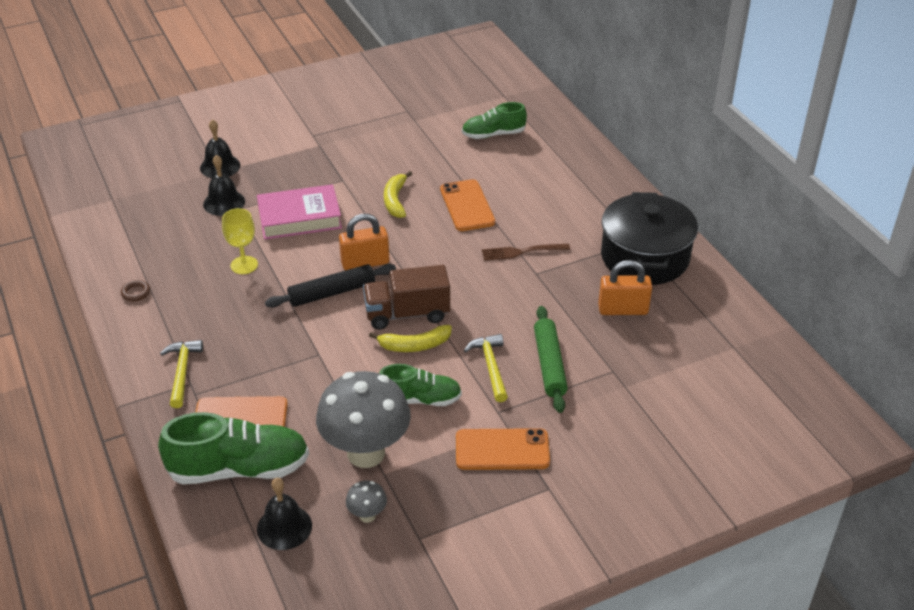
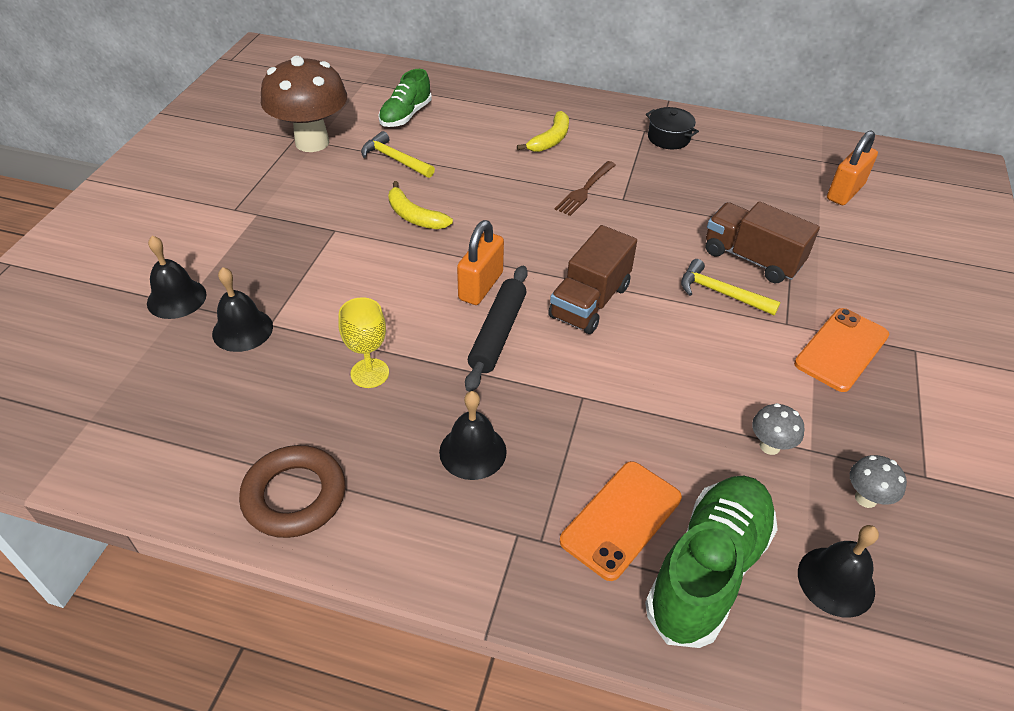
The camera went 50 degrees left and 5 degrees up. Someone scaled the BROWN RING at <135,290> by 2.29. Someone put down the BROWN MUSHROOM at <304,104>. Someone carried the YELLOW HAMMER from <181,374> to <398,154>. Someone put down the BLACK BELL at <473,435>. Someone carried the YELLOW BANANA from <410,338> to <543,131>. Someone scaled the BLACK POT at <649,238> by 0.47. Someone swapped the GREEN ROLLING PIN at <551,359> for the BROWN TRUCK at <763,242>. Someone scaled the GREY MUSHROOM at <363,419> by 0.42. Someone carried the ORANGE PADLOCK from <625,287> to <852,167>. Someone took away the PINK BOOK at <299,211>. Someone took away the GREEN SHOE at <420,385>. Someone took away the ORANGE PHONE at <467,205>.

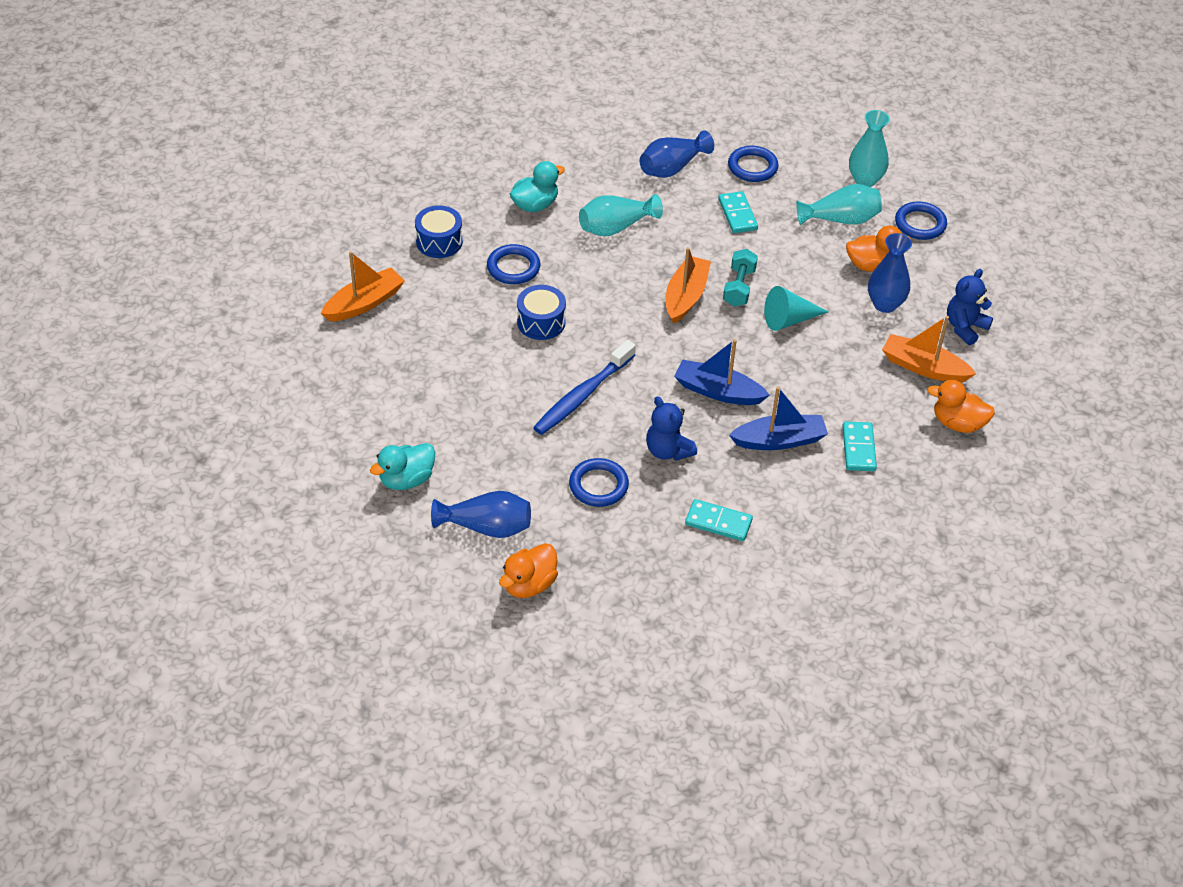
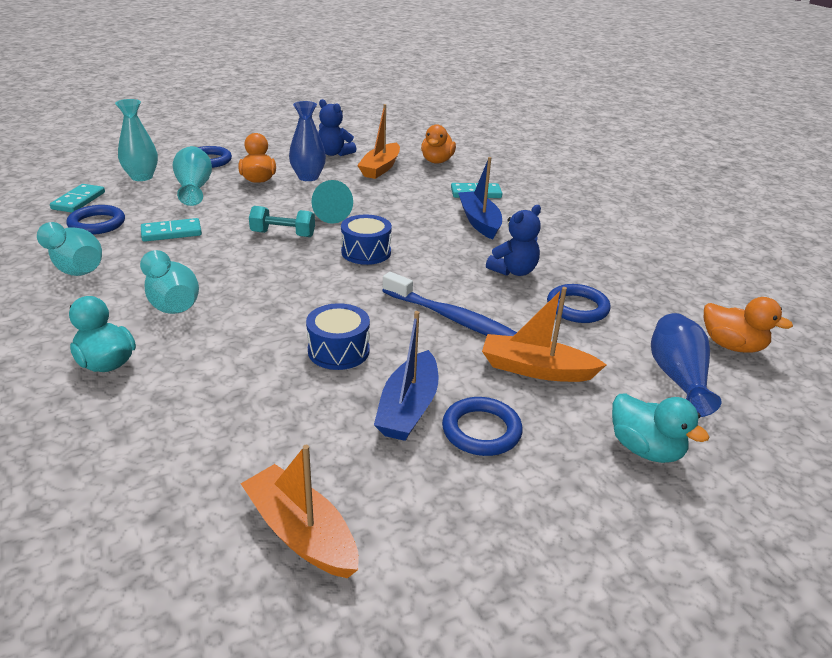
The camera went 95 degrees left and 15 degrees down. Someone repainted the BLUE VASE at <677,154>, which became the TURQUOISE VASE at <69,249>. Someone carried the TURQUOISE DOMINO from <719,520> to <77,198>. Someone carried the BLUE DRUM from <439,231> to <366,240>. Someone carried the BLUE BOAT from <722,372> to <406,376>. Someone carried the BLUE RING from <513,264> to <482,426>. Someone carried the ORANGE BOAT from <688,285> to <544,334>.

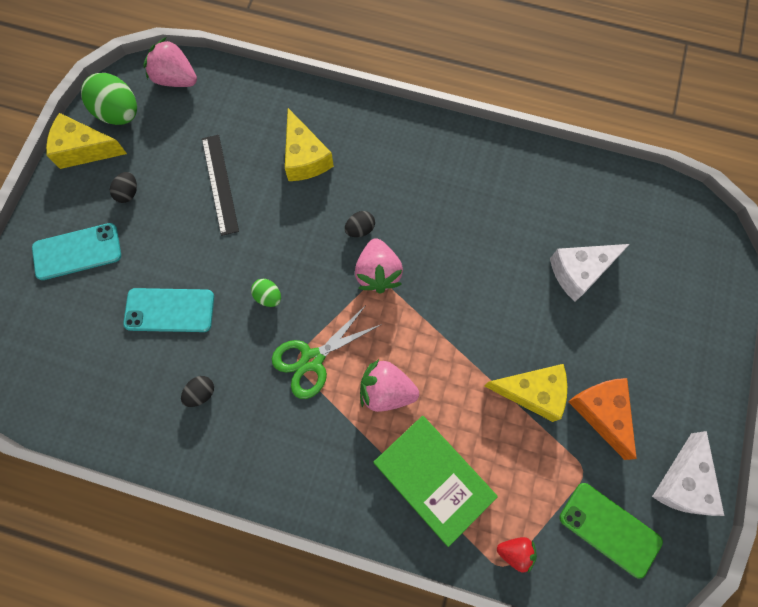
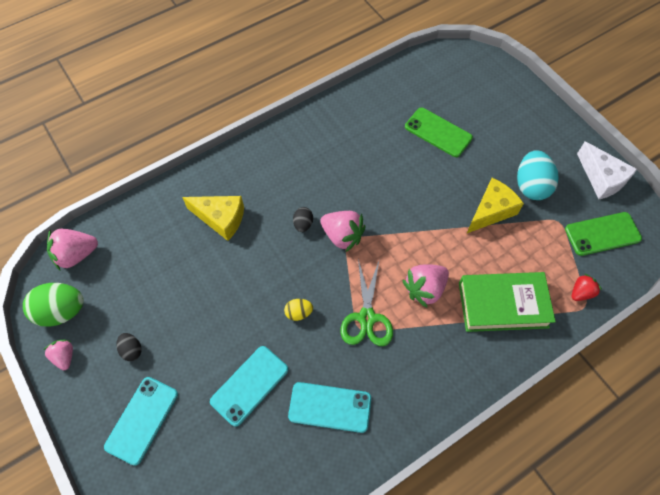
The camera went 50 degrees left and 10 degrees down. Someone swapped the YELLOW CHEESE at <86,141> for the PINK STRAWBERRY at <58,355>. Someone repainted the GREEN EGG at <266,293>, which became the YELLOW EGG at <298,310>. Someone swapped the BLACK EGG at <197,391> for the TURQUOISE PHONE at <329,407>. Someone swapped the WHITE CHEESE at <590,273> for the GREEN PHONE at <439,132>. Someone swapped the ORANGE CHEESE at <602,419> for the TURQUOISE EGG at <538,175>. Someone took away the BLACK RULER at <220,185>.

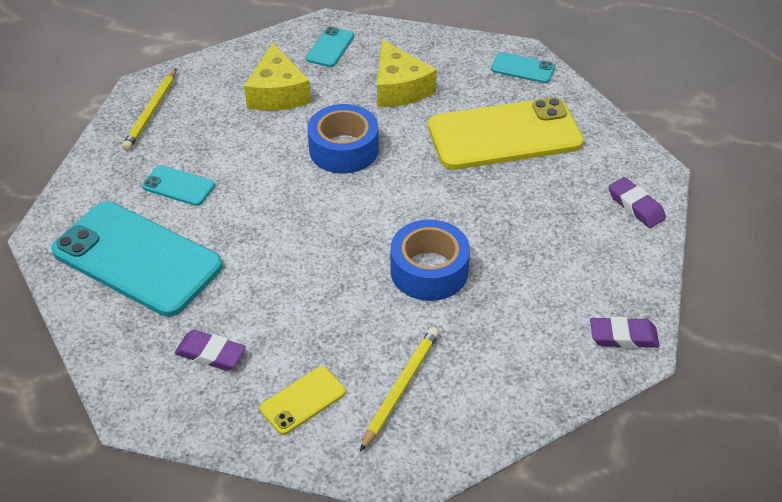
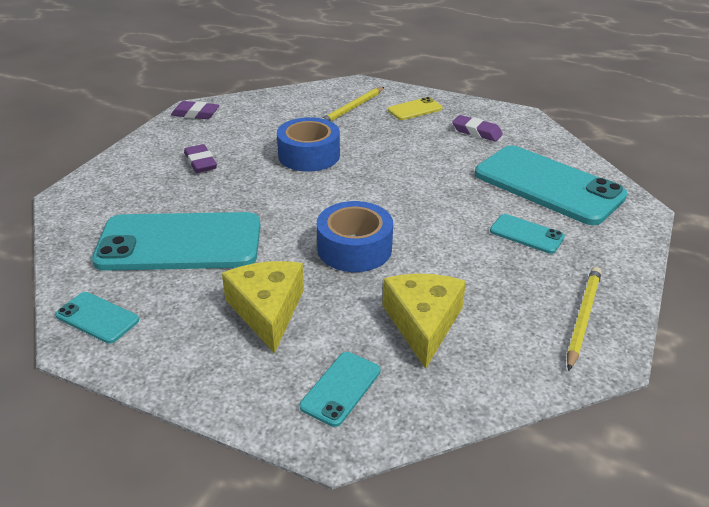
The camera went 170 degrees left and 10 degrees down. Someone repainted the YELLOW PHONE at <506,133>, which became the TURQUOISE PHONE at <176,241>. Someone carried the PURPLE ERASER from <637,202> to <200,158>.

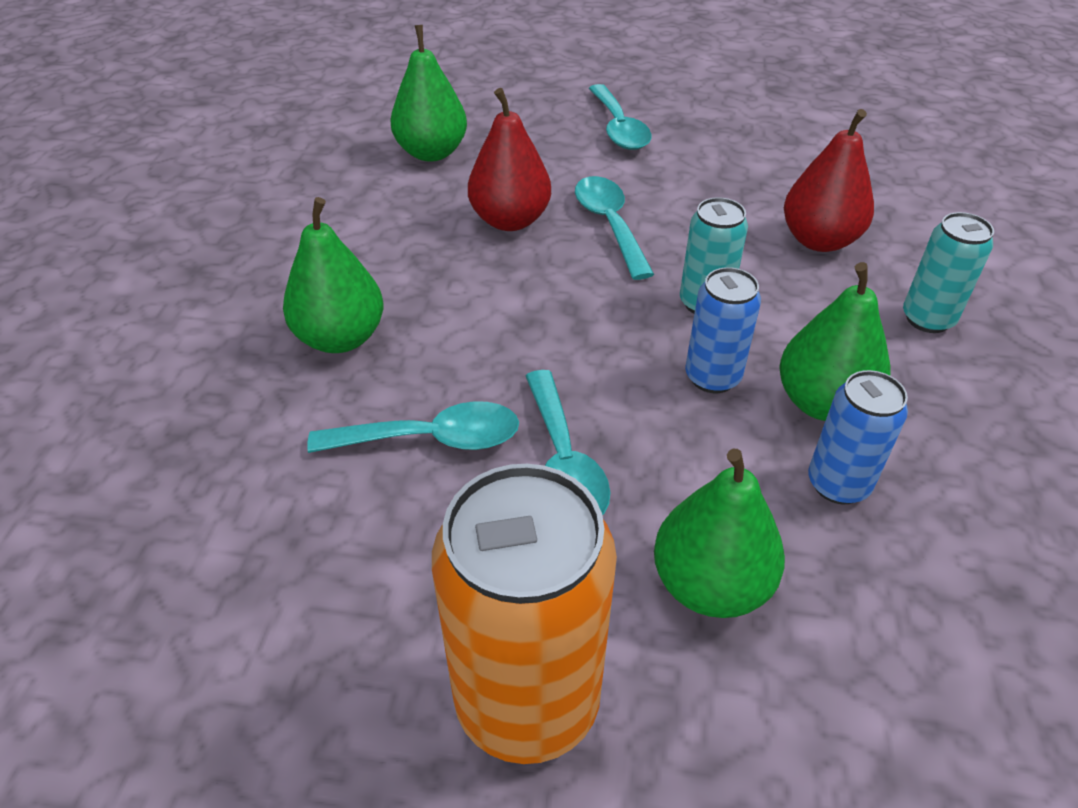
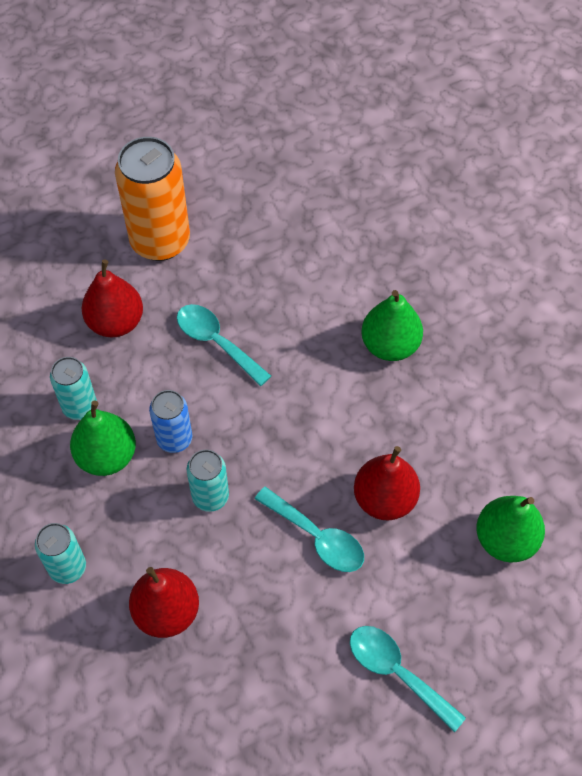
The camera went 145 degrees right and 15 degrees up. Someone repainted the BLUE CAN at <858,437>, which became the TURQUOISE CAN at <73,388>. Someone repainted the GREEN PEAR at <719,533>, which became the RED PEAR at <112,298>. Someone took away the TURQUOISE SPOON at <413,427>.

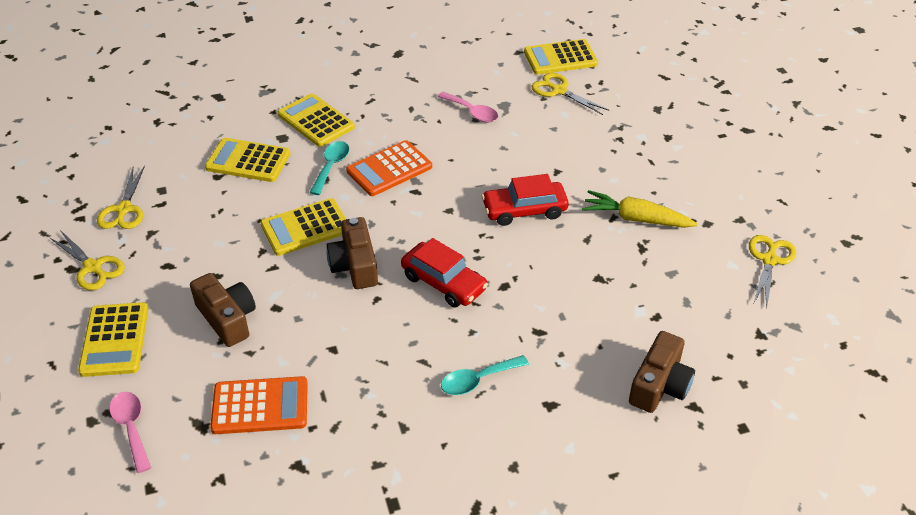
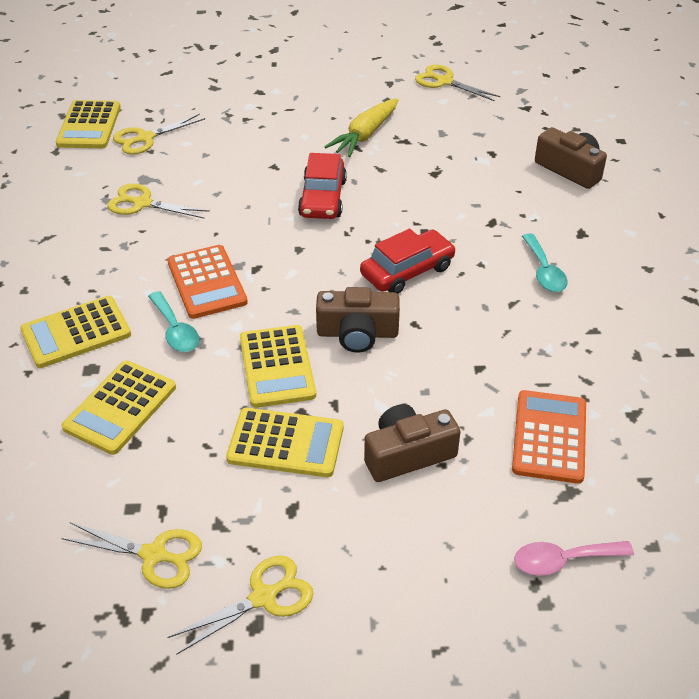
The camera went 75 degrees left and 0 degrees up. Someone swapped the PINK SPOON at <467,107> for the YELLOW SCISSORS at <158,201>. Someone rotated the TURQUOISE SPOON at <329,168> by 150 degrees counterclockwise. Someone carried the YELLOW CALCULATOR from <113,339> to <284,442>.

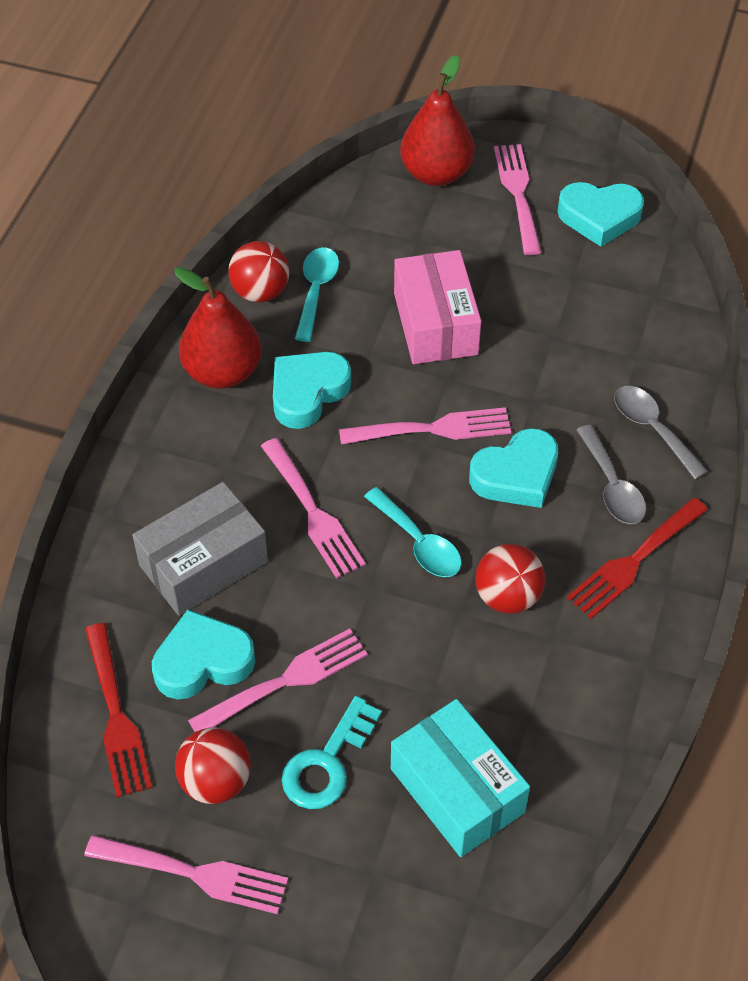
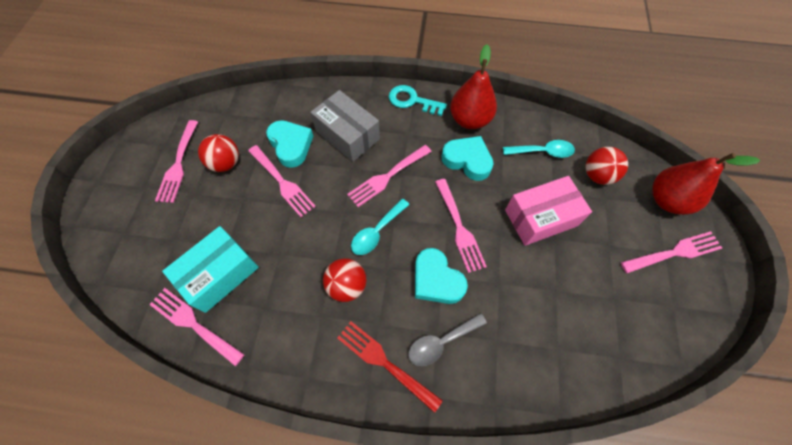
The camera went 80 degrees right and 10 degrees up. Someone put down the PINK FORK at <197,327>. Someone carried the TURQUOISE KEY from <331,752> to <418,100>. Someone carried the RED BALL from <258,271> to <607,166>. Someone took away the RED FORK at <118,710>. Someone took away the TURQUOISE HEART at <600,214>. Someone took away the GREY SPOON at <661,433>.

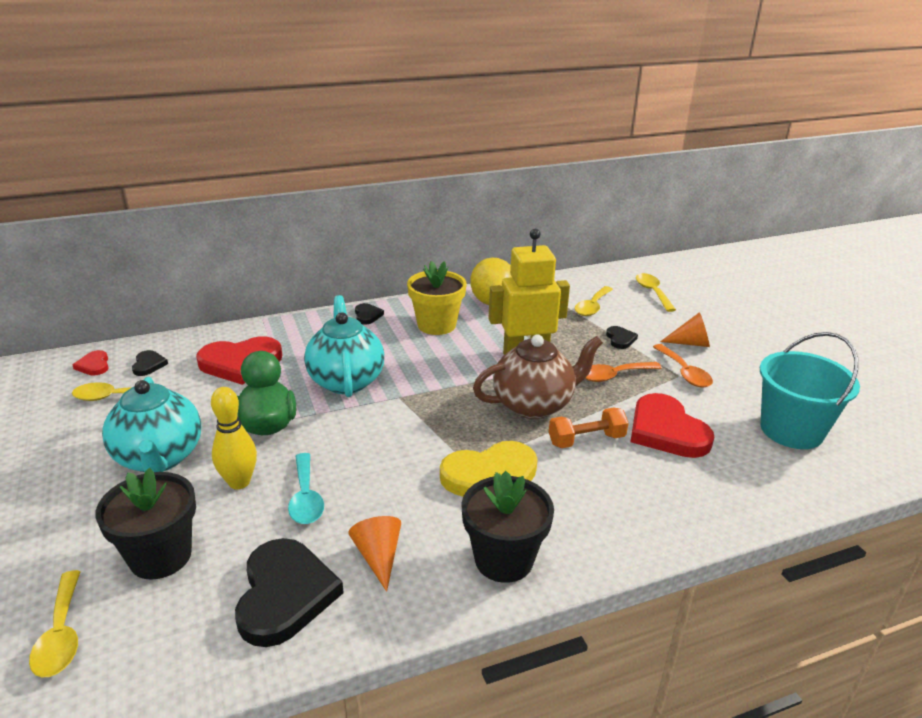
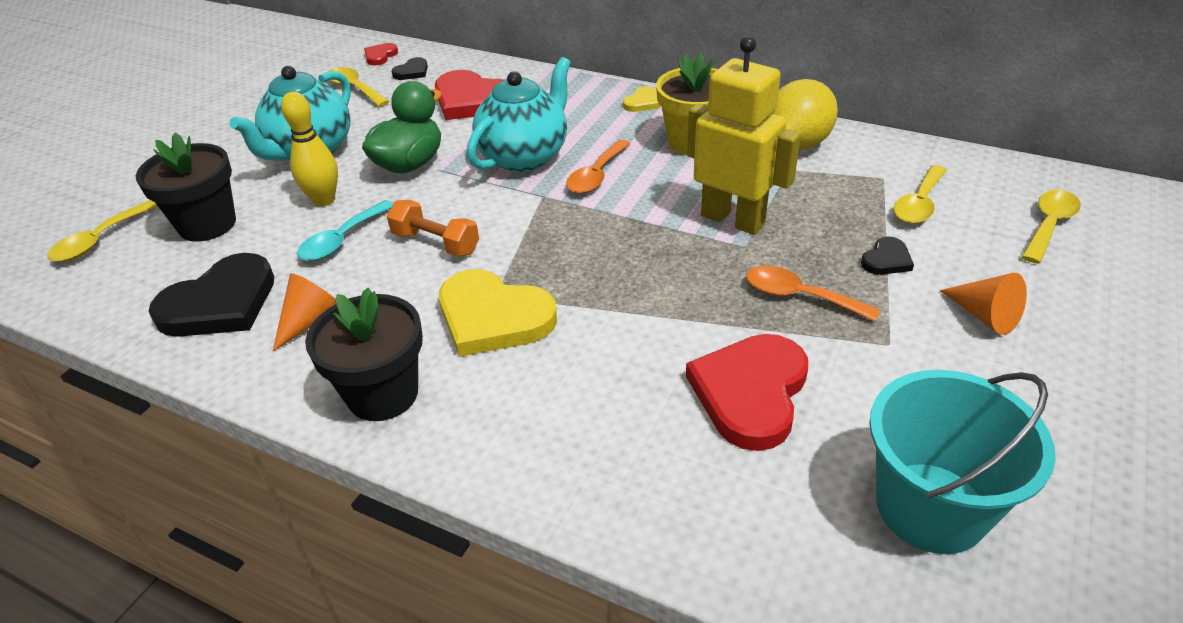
The camera went 50 degrees right and 10 degrees up. Someone carried the ORANGE DUMBBELL from <589,427> to <433,228>. Someone carried the ORANGE SPOON from <683,365> to <598,167>. Someone repainted the BLACK HEART at <369,313>, which became the YELLOW HEART at <642,99>. Someone rotated the YELLOW SPOON at <594,301> by 45 degrees counterclockwise. Someone took away the BROWN TEAPOT at <538,376>.

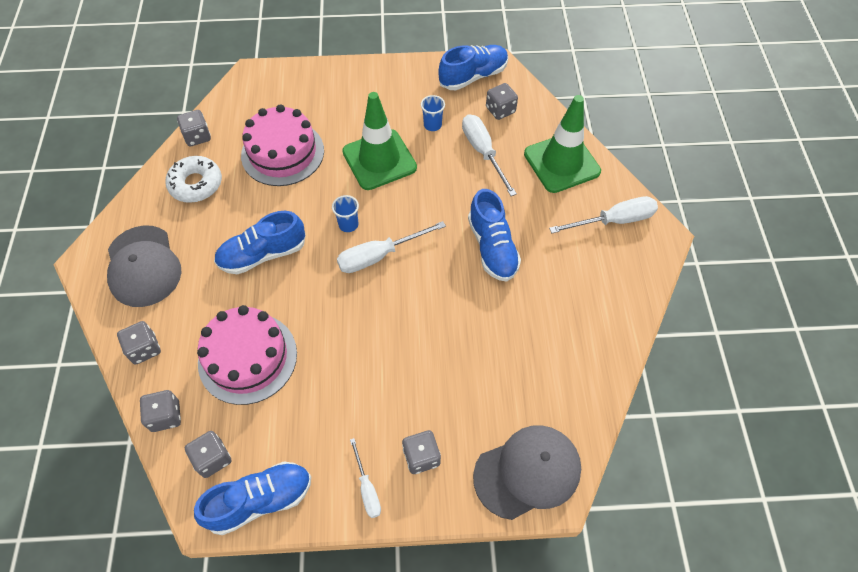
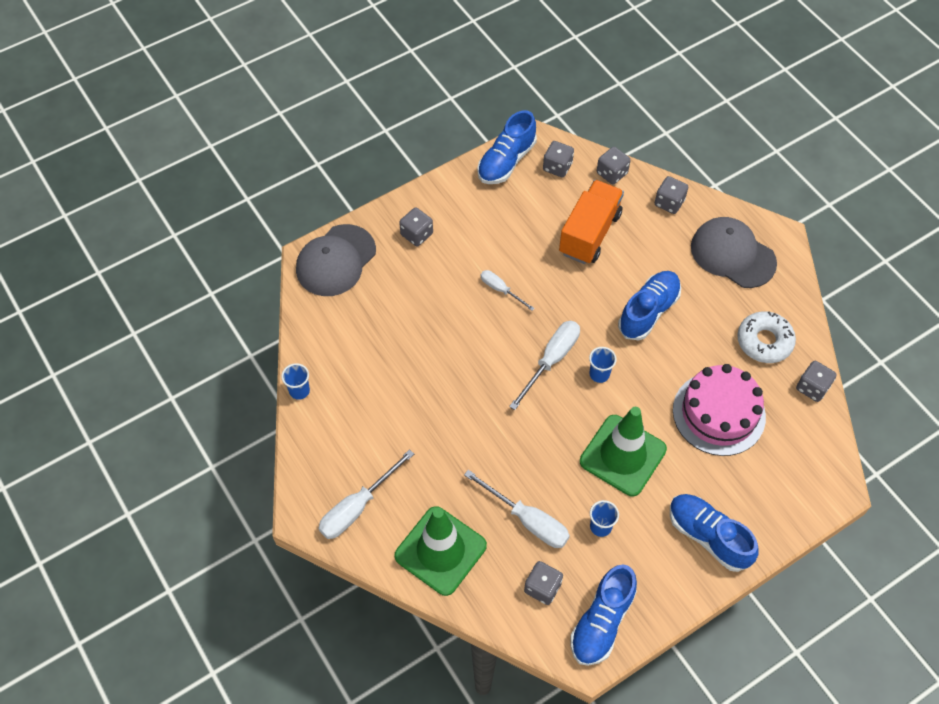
The camera went 150 degrees right and 0 degrees up. Someone put down the BLUE CUP at <295,381>. Someone carried the WHITE SCREWDRIVER from <365,478> to <508,290>. Someone swapped the PINK CAKE at <247,355> for the ORANGE TRUCK at <591,222>. Someone carried the BLUE SHOE from <494,235> to <714,533>.

